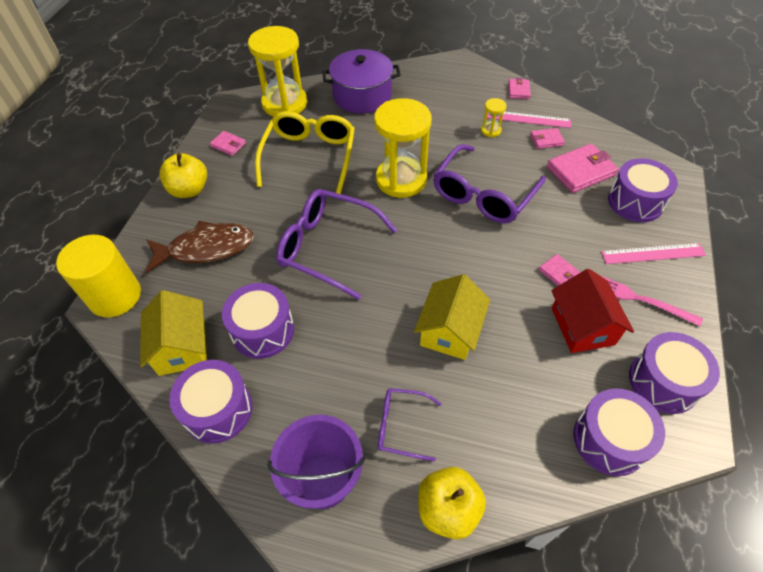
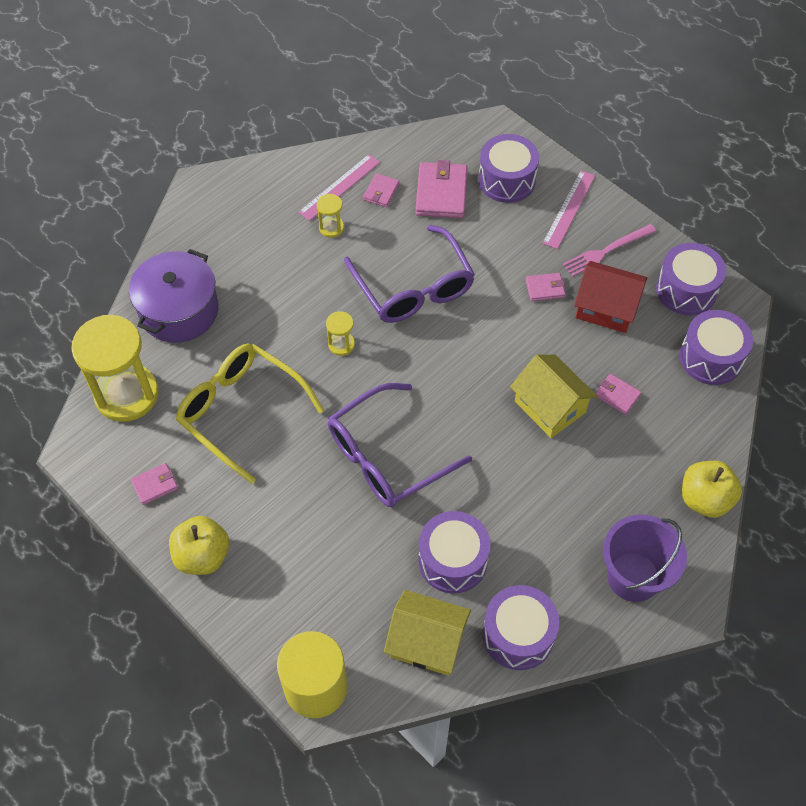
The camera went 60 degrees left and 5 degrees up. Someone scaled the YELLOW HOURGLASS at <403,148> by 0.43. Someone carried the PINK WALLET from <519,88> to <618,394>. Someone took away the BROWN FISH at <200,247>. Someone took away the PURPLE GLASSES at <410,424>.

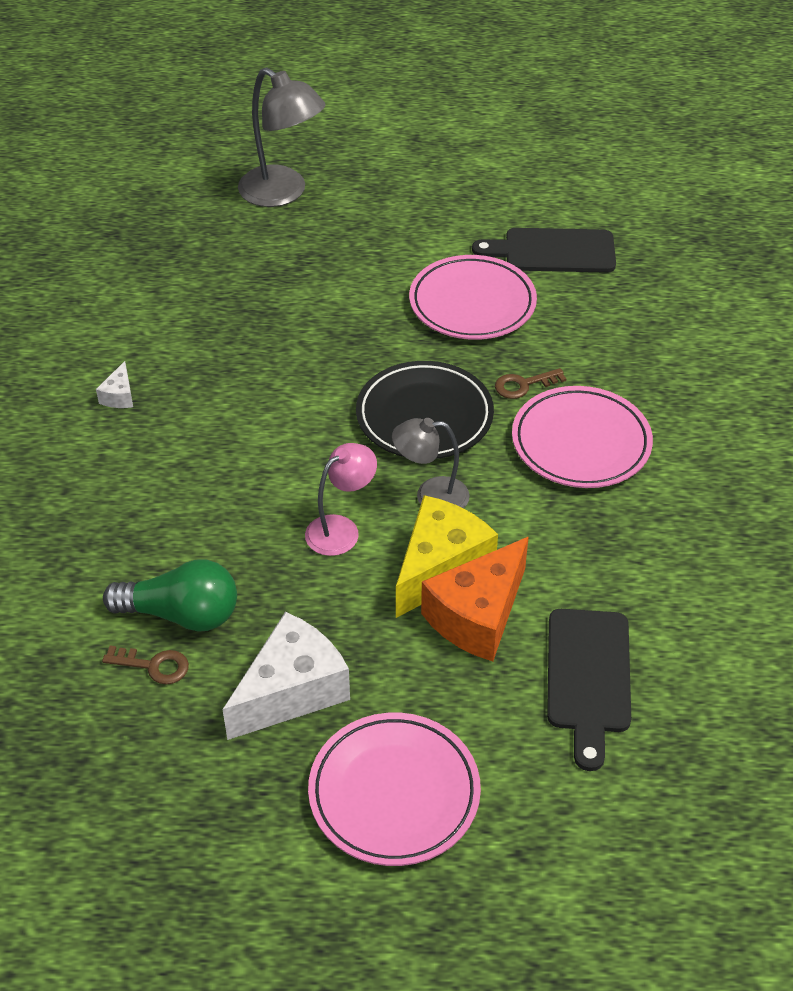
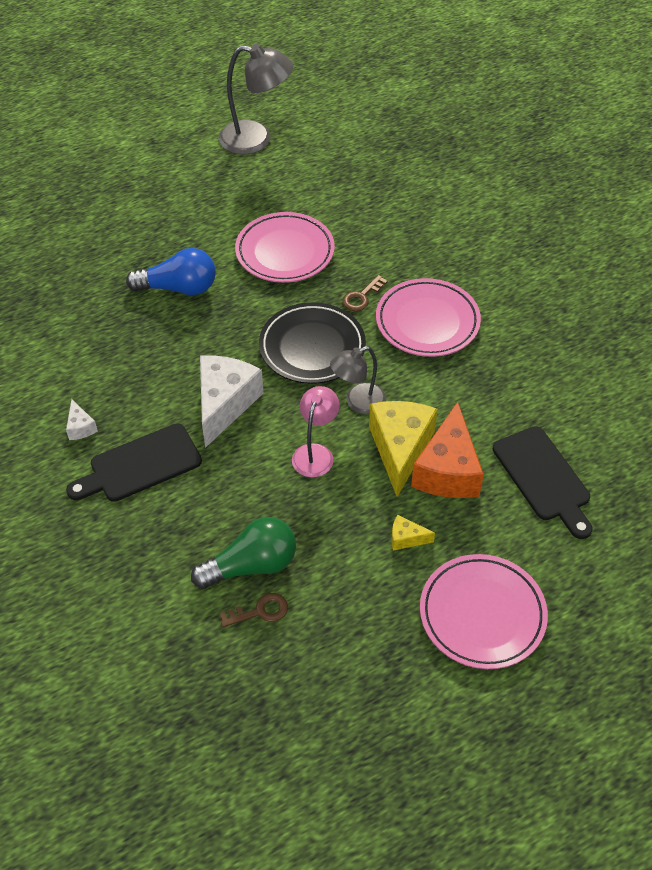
The camera went 30 degrees left and 5 degrees up. Someone carried the BLACK CUTTING BOARD from <544,250> to <134,462>. Someone put down the BLUE LIGHT BULB at <171,271>. Someone carried the WHITE CHEESE from <286,676> to <231,401>. Someone carried the GREY LAMP from <281,137> to <255,99>. Someone put down the YELLOW CHEESE at <413,532>.

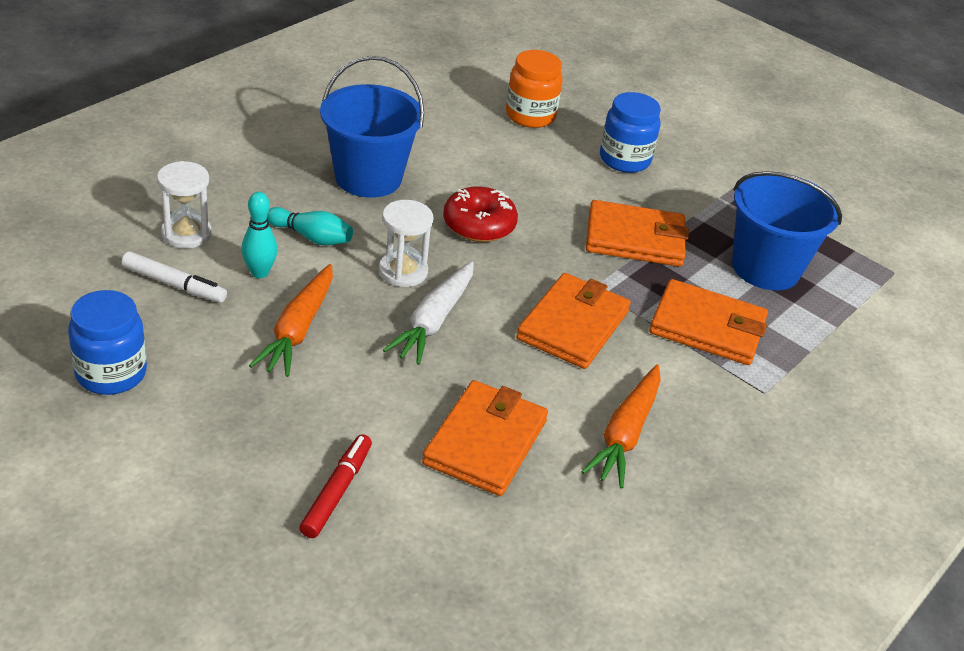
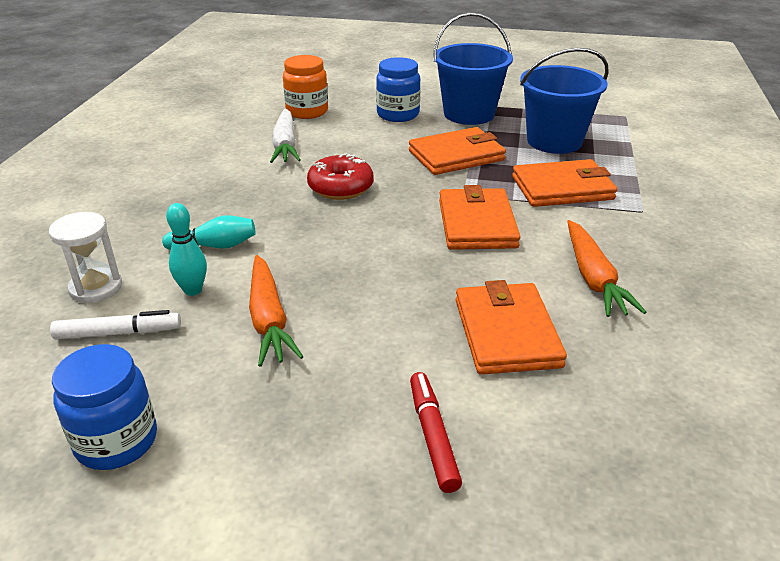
The camera went 25 degrees left and 5 degrees down. Someone carried the WHITE CARROT from <428,313> to <285,136>. Someone carried the BLUE BUCKET from <372,127> to <473,69>. Someone took away the WHITE HOURGLASS at <406,243>.

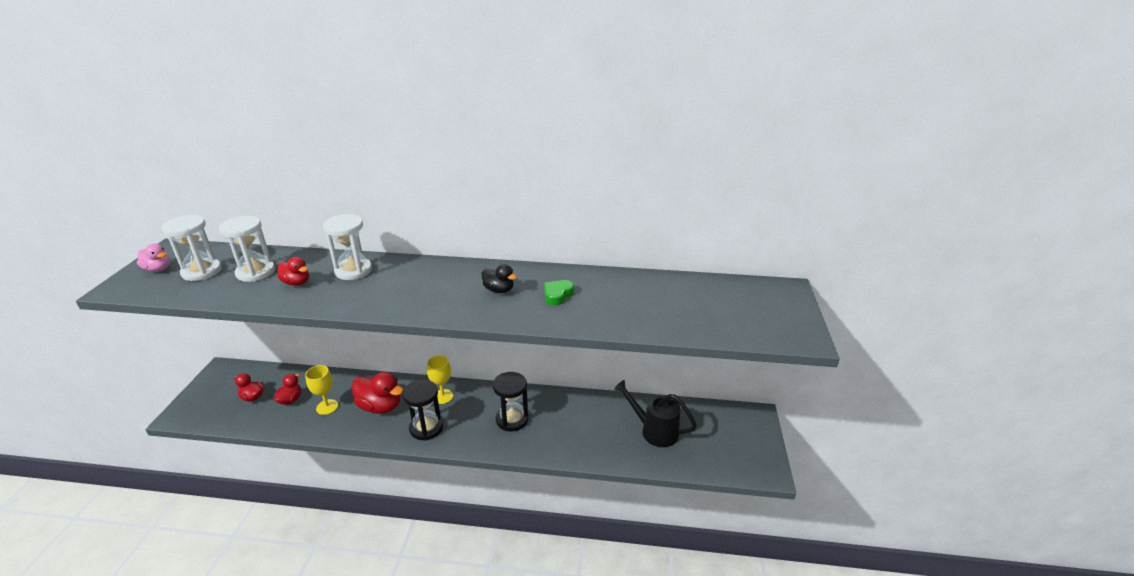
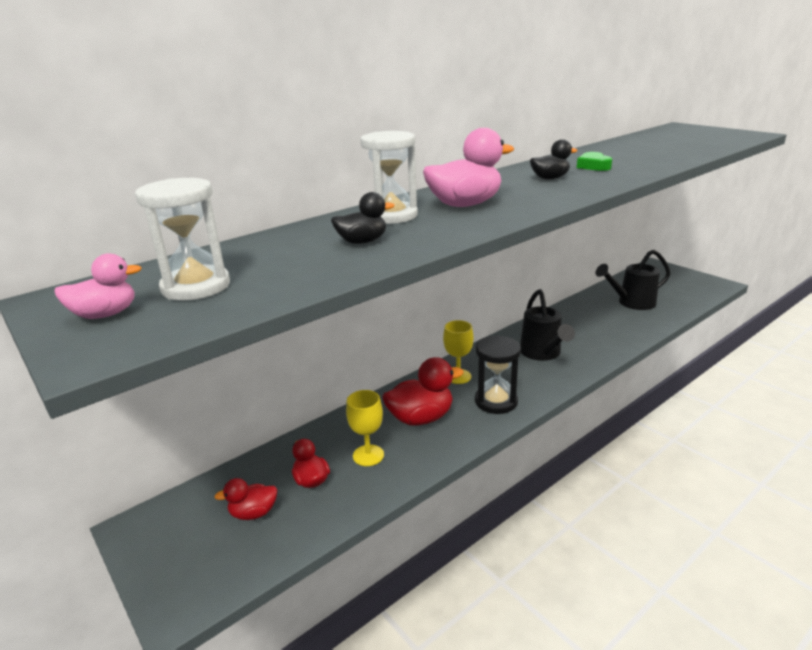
The camera went 45 degrees left and 5 degrees down. Someone repainted the RED DUCK at <293,271>, which became the BLACK DUCK at <363,218>. Someone put down the PINK DUCK at <468,167>. Someone swapped the BLACK HOURGLASS at <511,402> for the BLACK WATERING CAN at <547,325>. Someone took away the WHITE HOURGLASS at <247,249>.

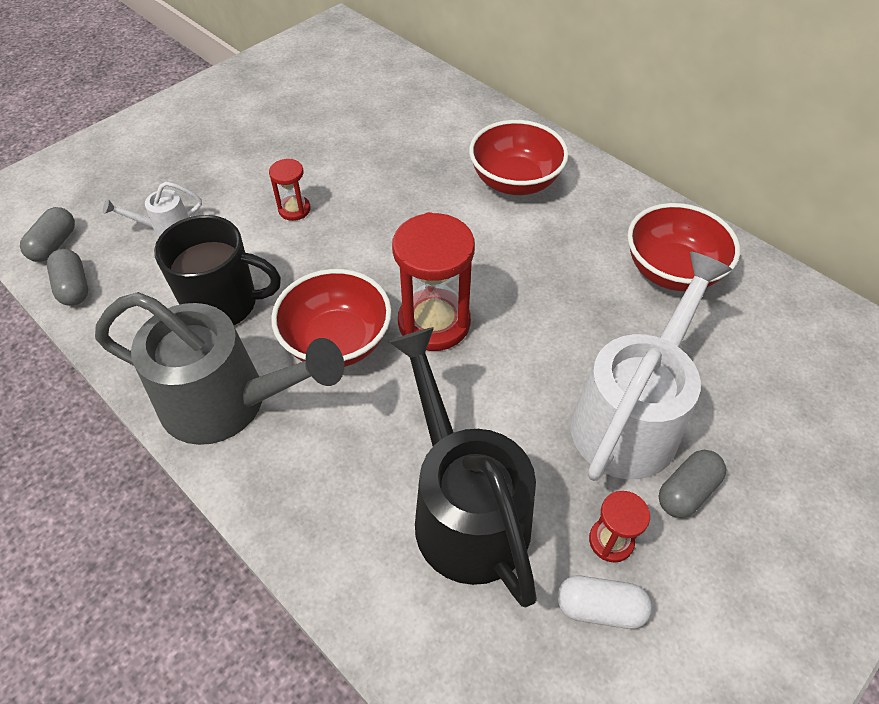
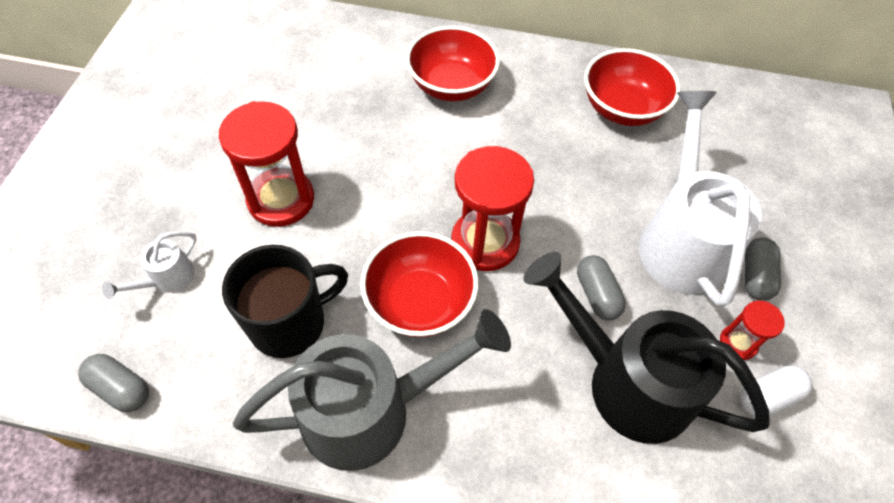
The camera went 35 degrees left and 5 degrees up. Someone scaled the RED HOURGLASS at <290,190> by 1.99. Someone carried the GREY CAPSULE from <47,234> to <601,287>.

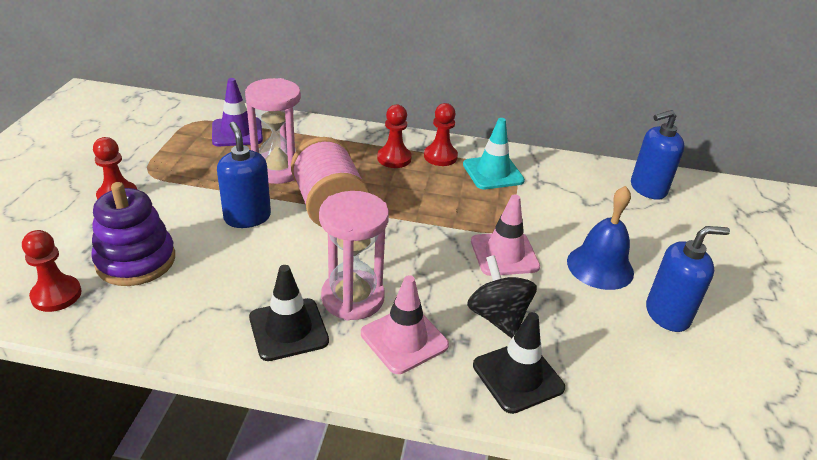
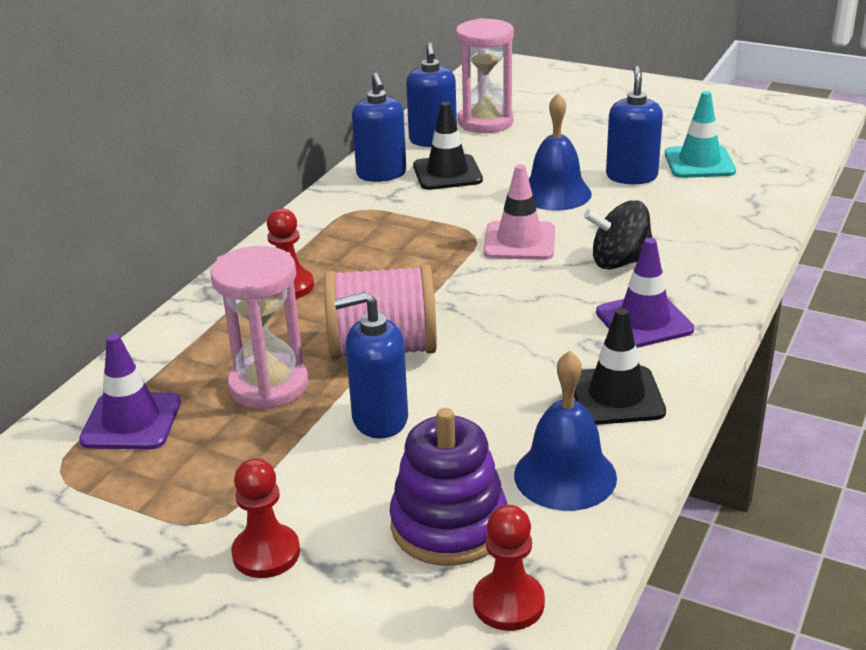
The camera went 70 degrees left and 5 degrees down. Someone put down the BLUE SOAP DISPENSER at <379,127>. Someone carried the BLACK TRAFFIC CONE from <519,363> to <448,146>. Someone carried the PINK HOURGLASS from <354,256> to <485,75>. Someone put down the BLUE BELL at <565,431>. Someone repainted the PINK TRAFFIC CONE at <405,324>, which became the PURPLE TRAFFIC CONE at <645,293>. Someone carried the TURQUOISE TRAFFIC CONE from <494,153> to <700,134>. Someone took away the RED PAWN at <441,134>.

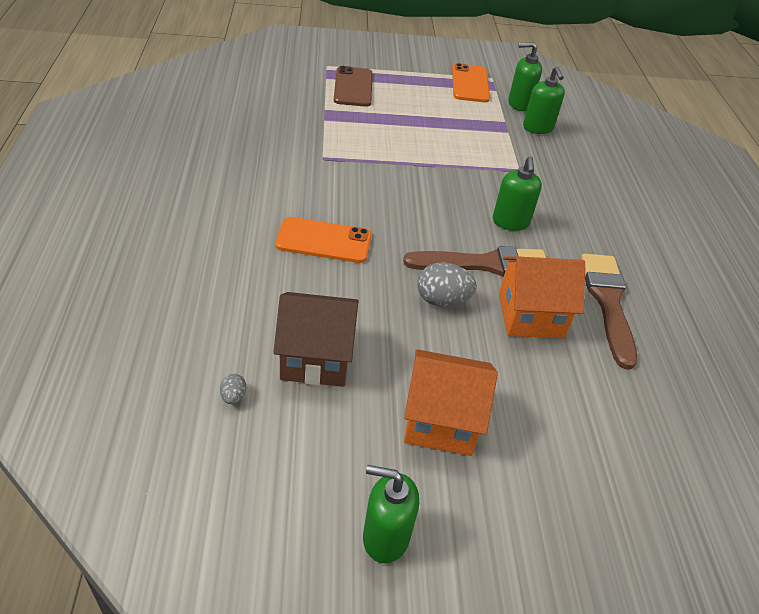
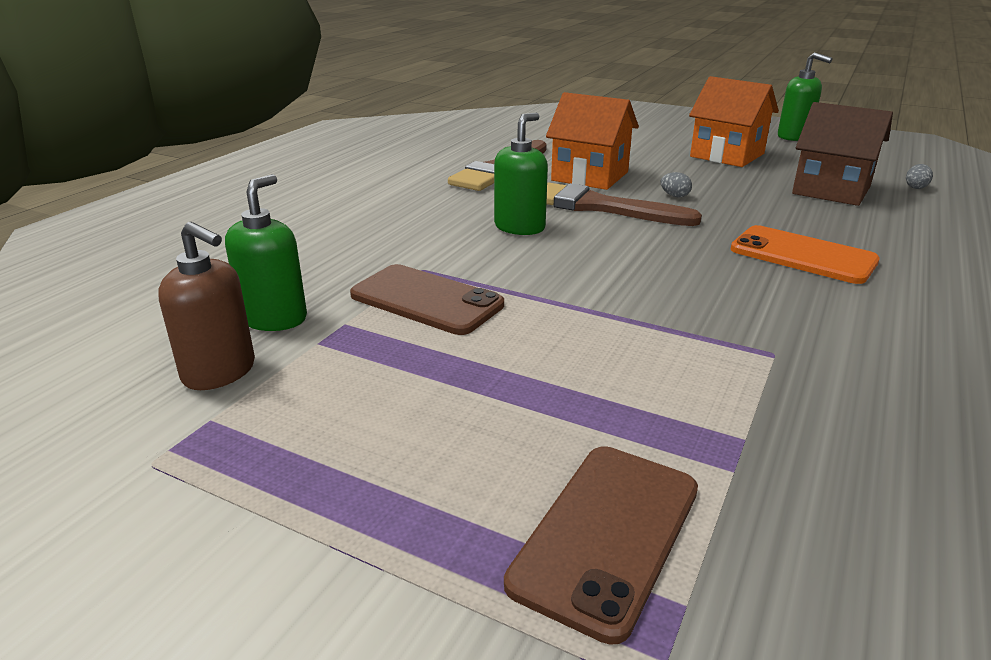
The camera went 145 degrees left and 15 degrees down. Someone repainted the GREEN SOAP DISPENSER at <525,76>, which became the BROWN SOAP DISPENSER at <206,306>. Someone put down the BROWN PHONE at <427,299>. Someone scaled the GREY EGG at <447,284> by 0.50. Someone took away the ORANGE PHONE at <471,82>.

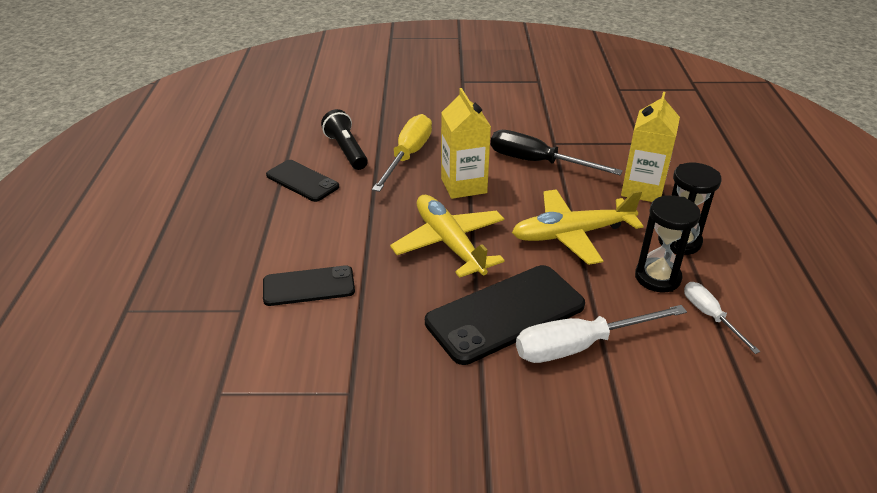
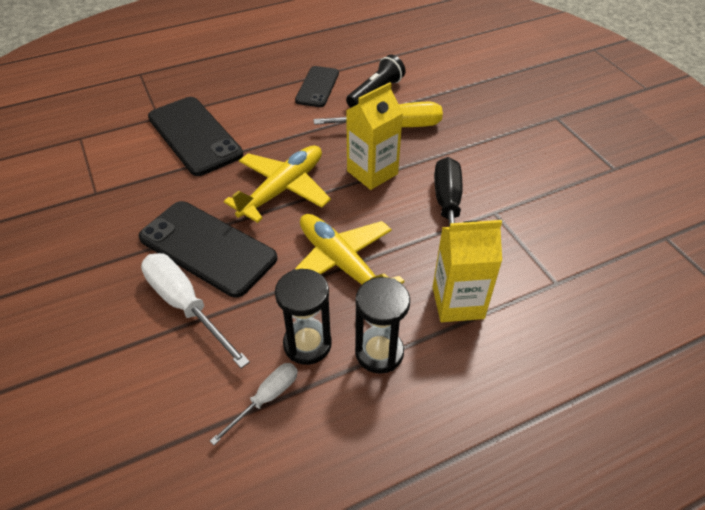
The camera went 65 degrees right and 10 degrees up. Someone scaled the BLACK PHONE at <309,285> by 1.66.

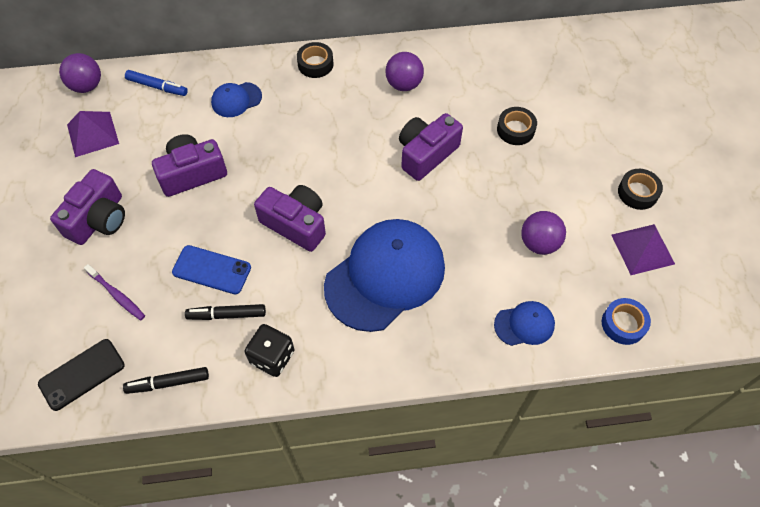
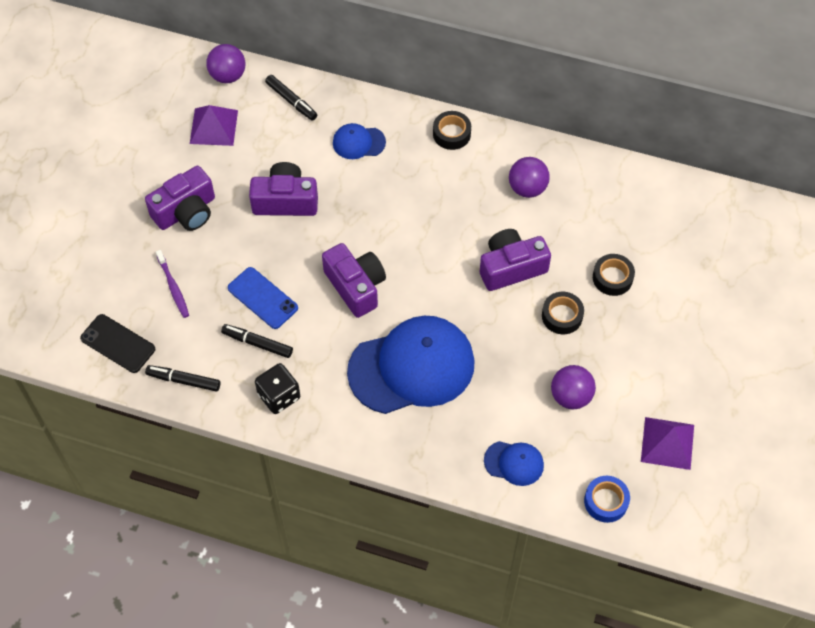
The camera went 25 degrees right and 0 degrees up. Someone rotated the BLACK PHONE at <81,375> by 45 degrees clockwise. Someone repainted the BLUE MARKER at <156,83>, which became the BLACK MARKER at <291,98>. Someone carried the BLACK TAPE from <640,189> to <563,313>.

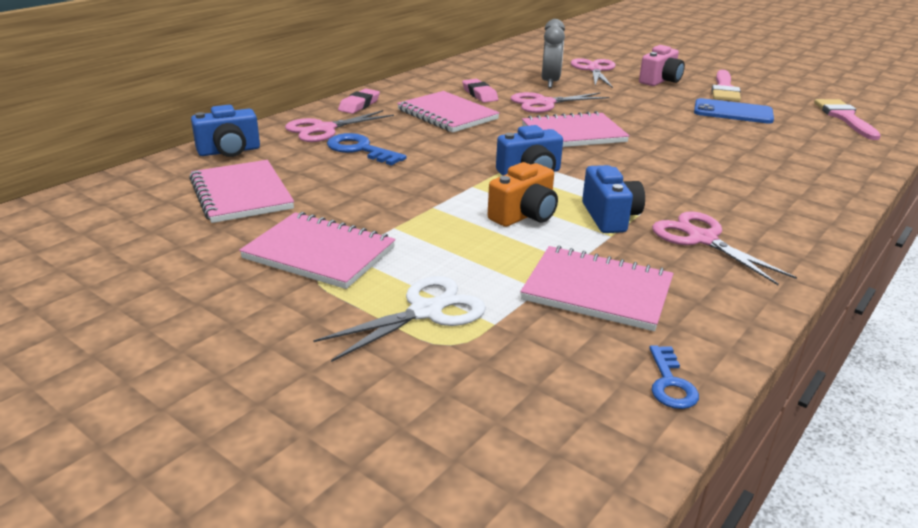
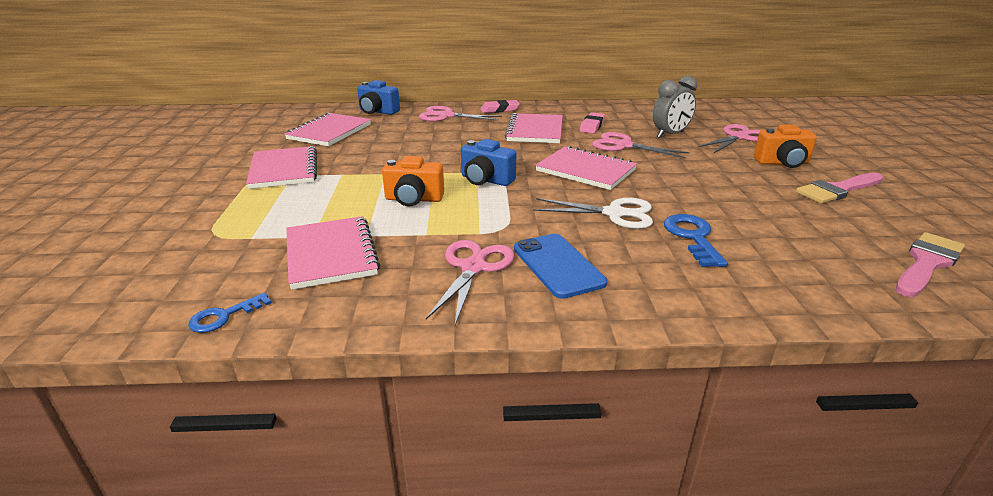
The camera went 50 degrees right and 0 degrees up. Someone carried the BLUE PHONE from <734,111> to <560,266>. Someone carried the WHITE SCISSORS from <399,319> to <593,213>. Someone carried the BLUE KEY from <367,149> to <696,240>. Someone repainted the PINK CAMERA at <662,65>, which became the ORANGE CAMERA at <785,146>. Someone took away the BLUE CAMERA at <613,199>.

